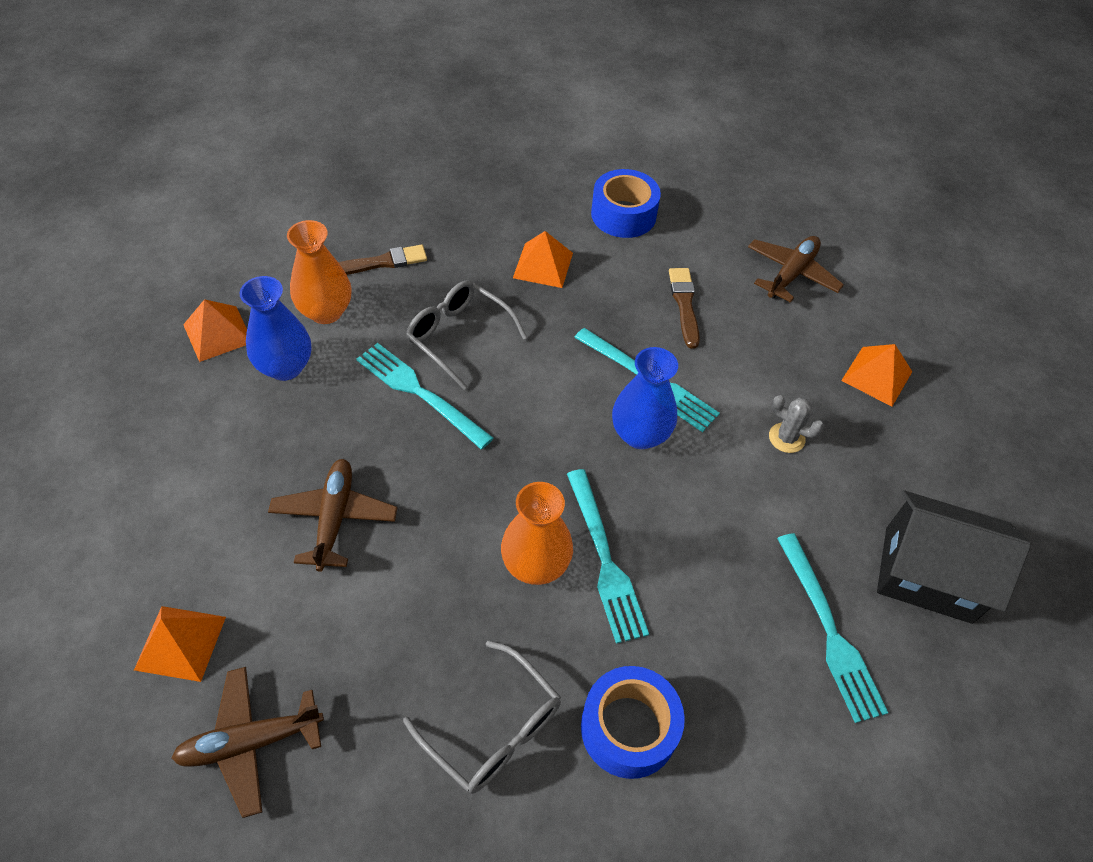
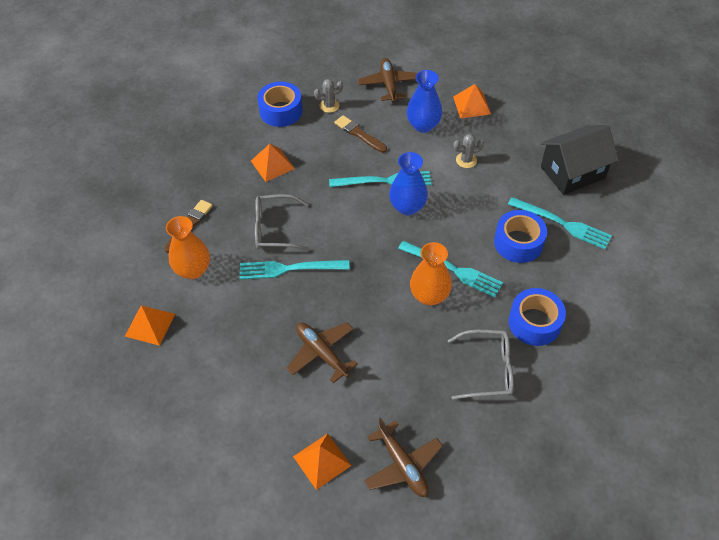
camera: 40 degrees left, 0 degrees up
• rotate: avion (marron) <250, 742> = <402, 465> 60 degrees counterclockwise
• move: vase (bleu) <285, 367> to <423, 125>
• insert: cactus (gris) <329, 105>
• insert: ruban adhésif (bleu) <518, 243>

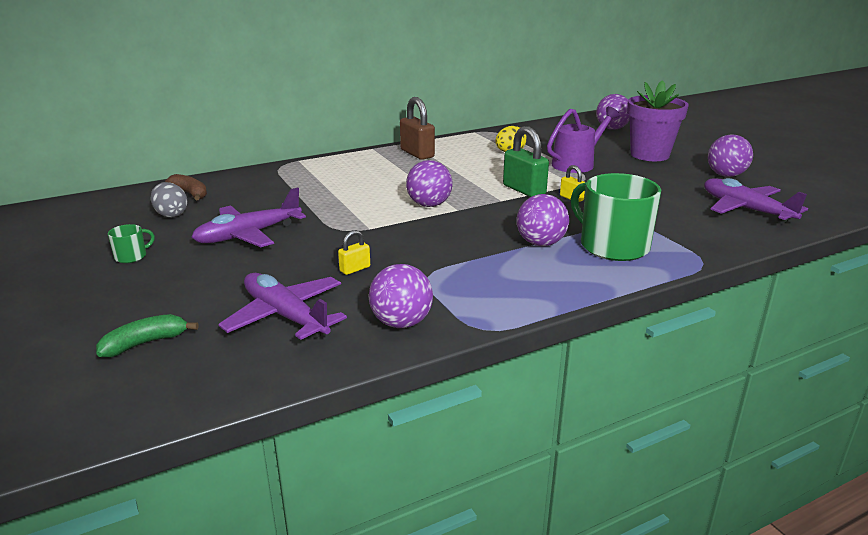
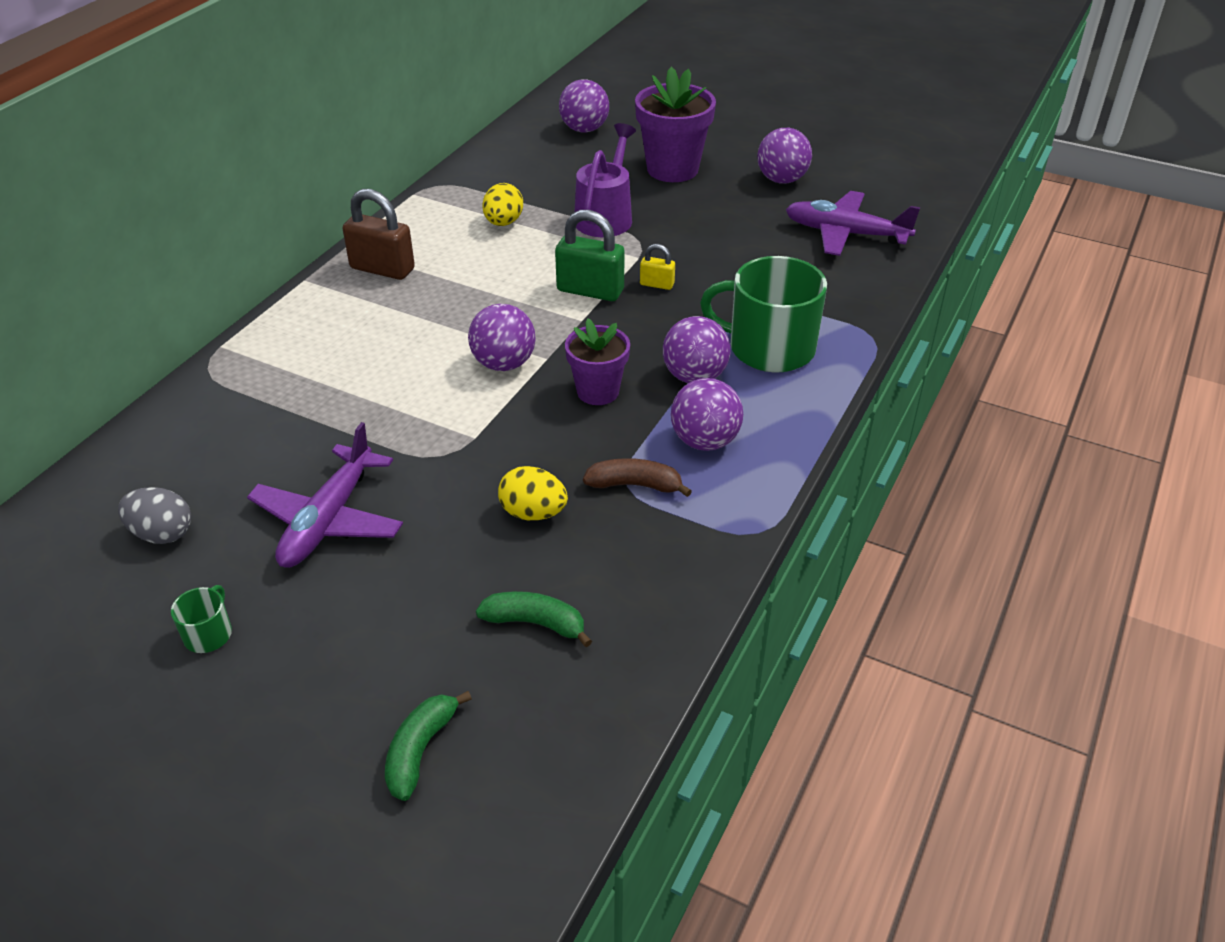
camera: 35 degrees left, 15 degrees up
• move: banane (marron) <190, 194> to <635, 485>
• replace: avion (violet) <285, 316> to banane (vert) <536, 623>
• replace: cadenas (jaune) <355, 269> to œuf (jaune) <533, 513>
• move: balle (violet) <401, 323> to <705, 441>
• insert: pot de fleurs (violet) <598, 391>

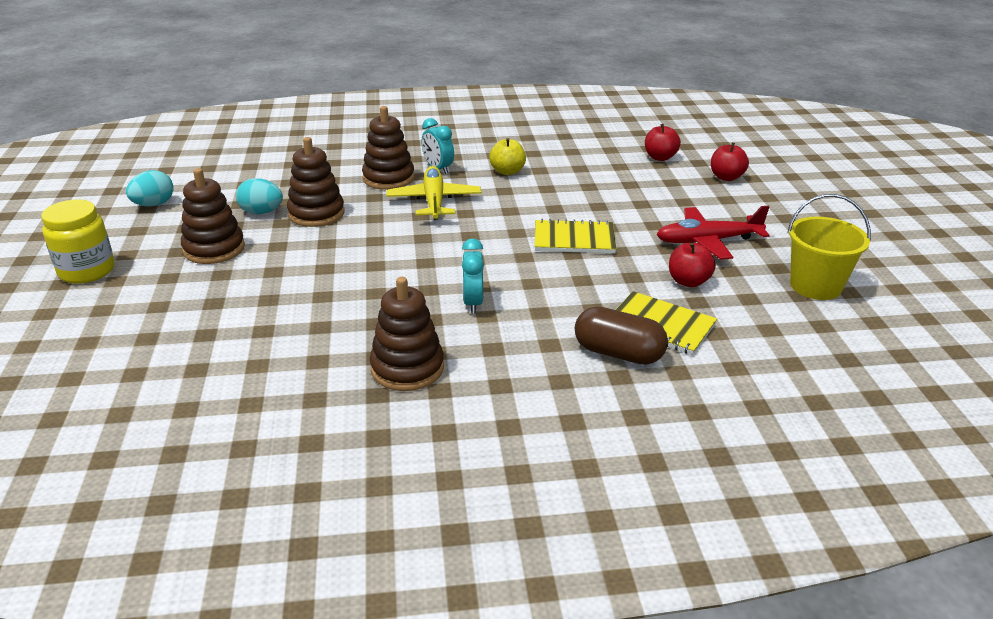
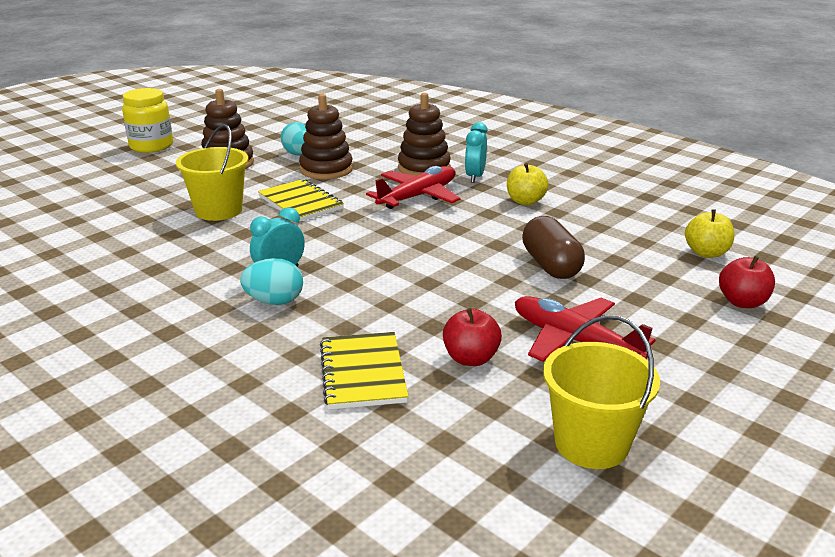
camera: 50 degrees right, 5 degrees down
• move: œuf (turquoise) <154, 204> to <274, 301>
• delete: jouet à empiler (marron) <407, 368>
• recolor: avion (jaune) <434, 201> to avion (rouge) <417, 196>
• move: carnet (jaune) <574, 239> to <300, 203>
• move: gélule (marron) <618, 353> to <551, 265>
• recolor: pomme (rouge) <660, 157> to pomme (jaune) <706, 253>
• insert: seau (jaune) <218, 210>

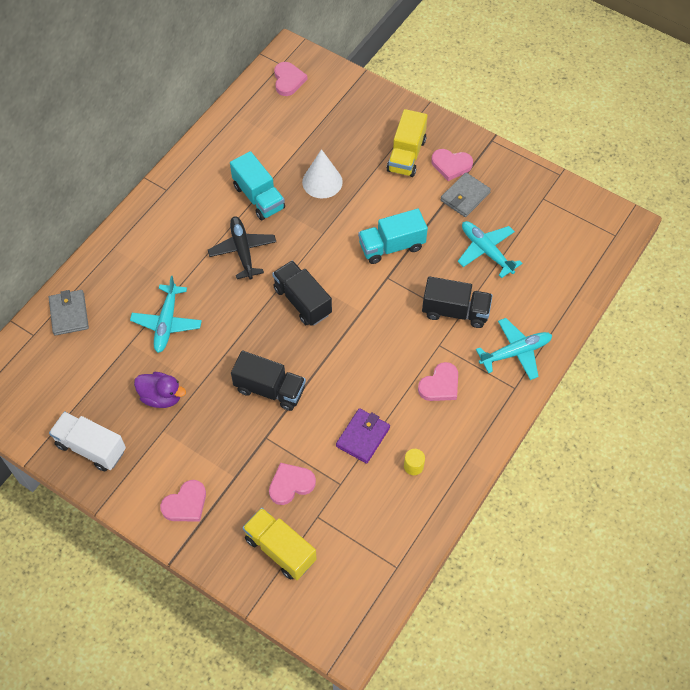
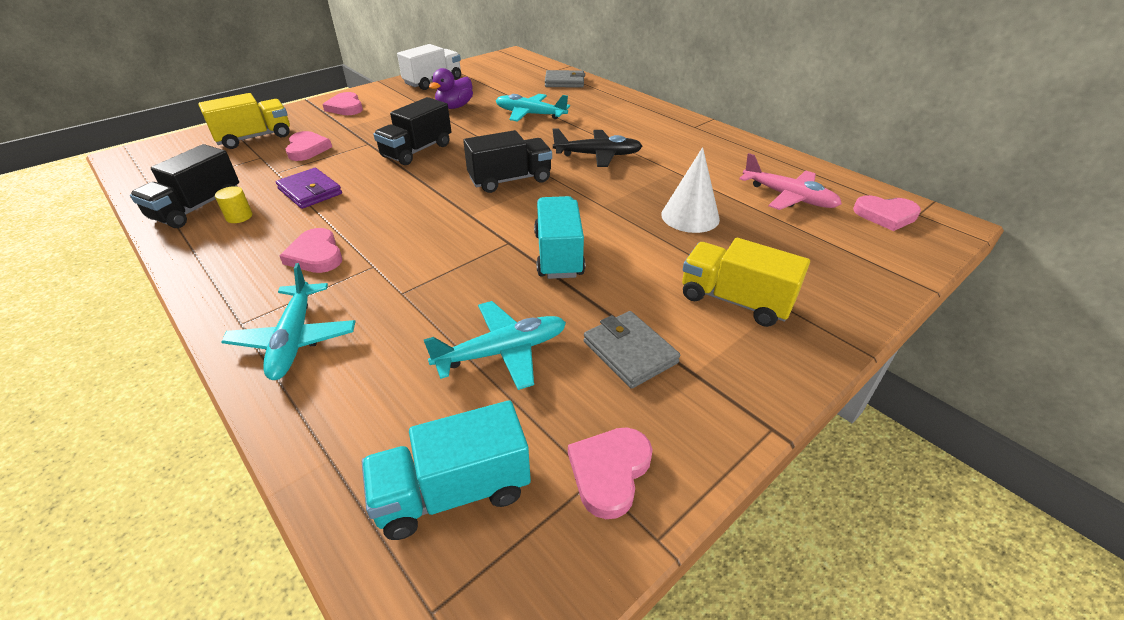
camera: 105 degrees right, 20 degrees down
• move: camion (turquoise) <258, 197> to <453, 492>
• move: camion (noir) <455, 311> to <197, 208>
• move: cœur (rose) <451, 165> to <609, 472>
• insert: avion (rose) <788, 197>

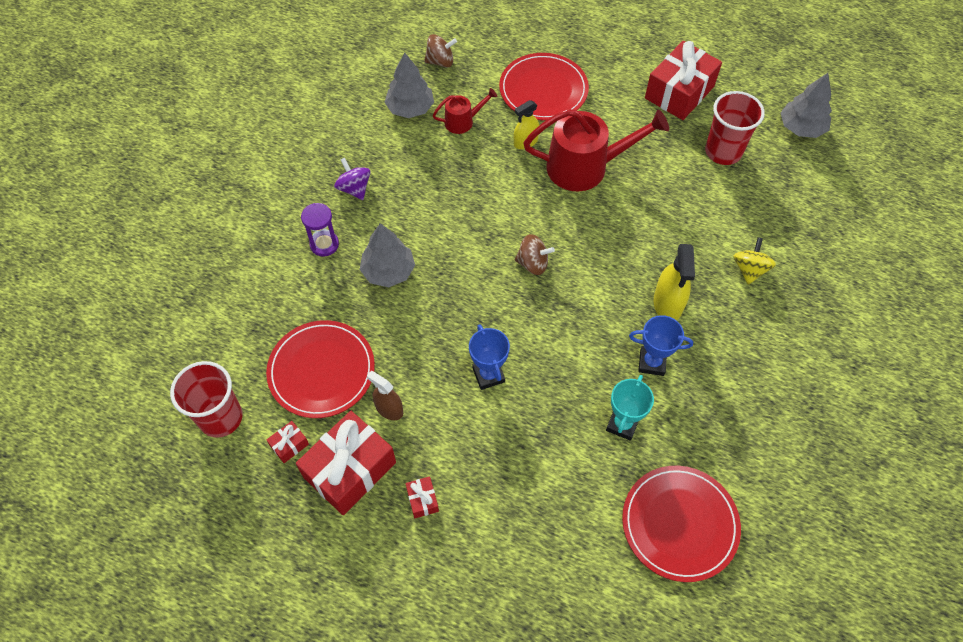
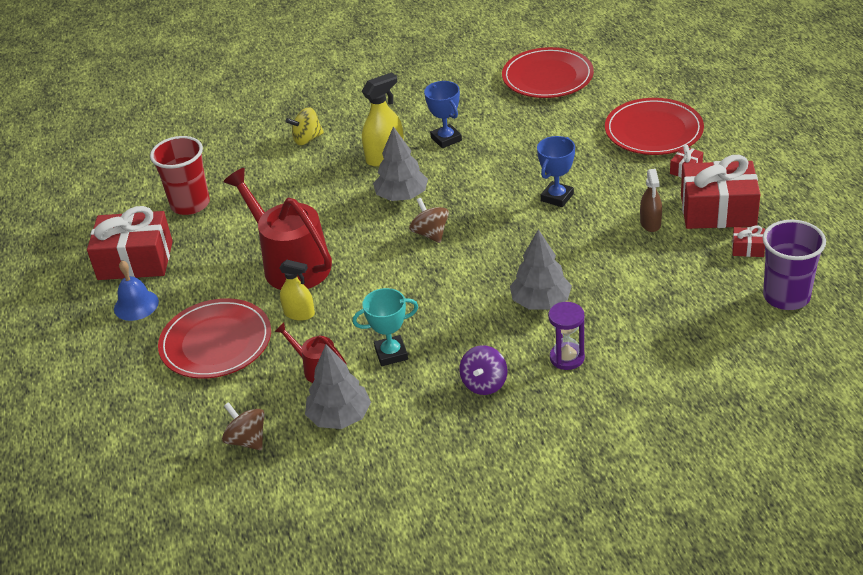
camera: 125 degrees left, 20 degrees down
• recolor: gobelet (rouge) <221, 417> to gobelet (violet) <786, 296>
• move: assiette (rouge) <321, 371> to <653, 130>
• move: trophée (turquoise) <622, 424> to <391, 354>
• move: arbre (gris) <801, 127> to <402, 196>
• insert: cloche (bleu) <136, 305>

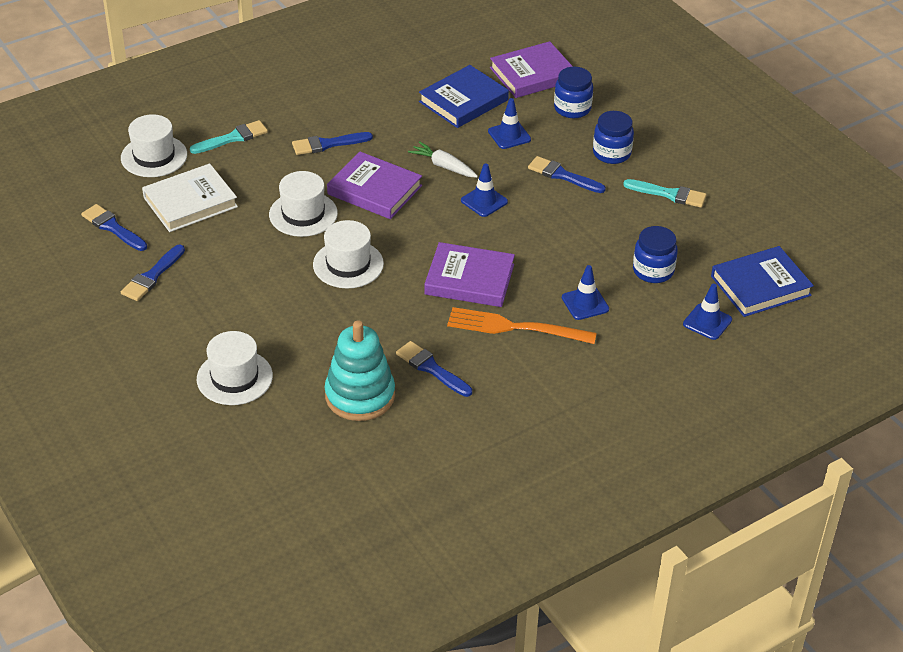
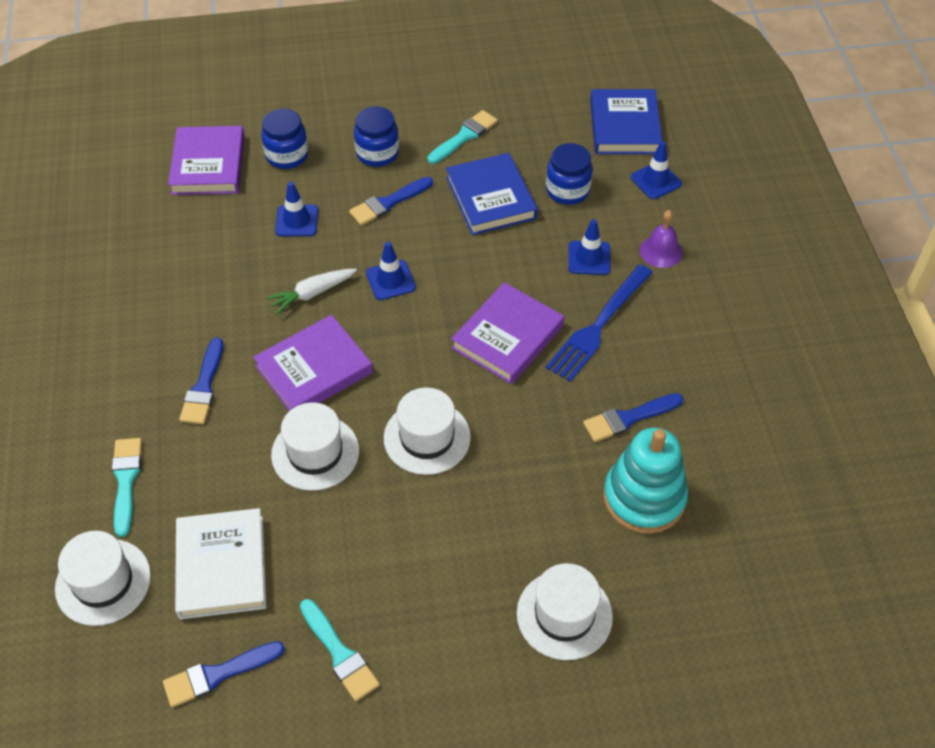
camera: 65 degrees left, 10 degrees up
• recolor: pinceau (bleu) <152, 276> to pinceau (turquoise) <340, 653>
• move: livre (bleu) <463, 101> to <491, 198>
• recolor: fourchette (orange) <514, 327> to fourchette (bleu) <598, 326>
• insert: cloche (violet) <661, 251>

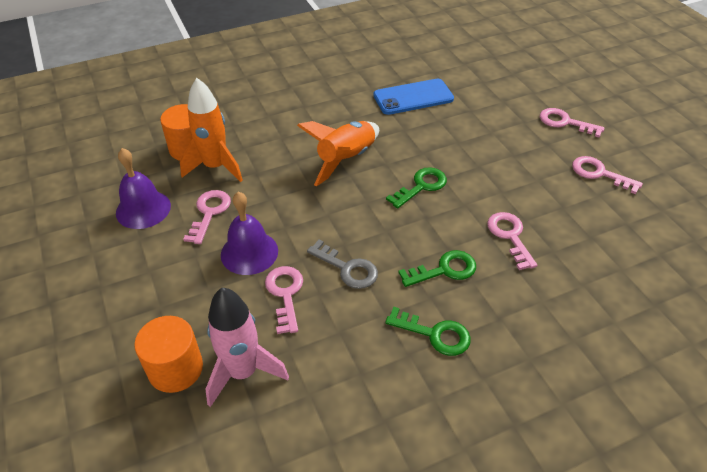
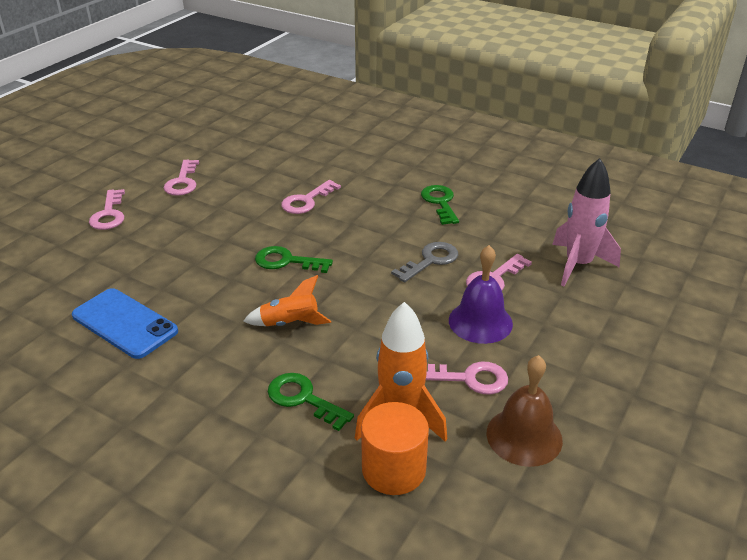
camera: 125 degrees left, 10 degrees down
• recolor: cloche (violet) <143, 209> to cloche (marron) <524, 436>
• delete: cylindre (orange) <175, 369>
• rotate: clé (rose) <209, 213> = <468, 378> 150 degrees counterclockwise
• resize: fusée (orange) <346, 159> = <290, 323> x0.63
• rotate: clé (gris) <347, 268> = <430, 261> 45 degrees clockwise
• move: clé (vert) <444, 270> to <303, 399>

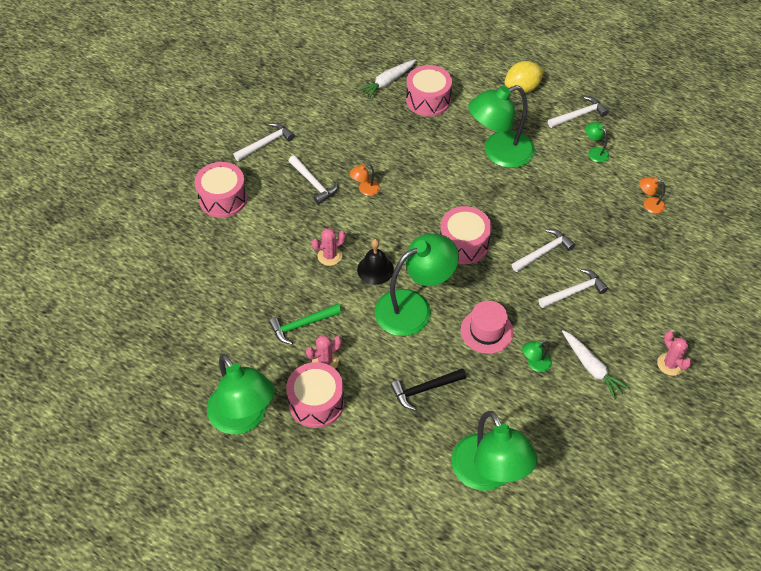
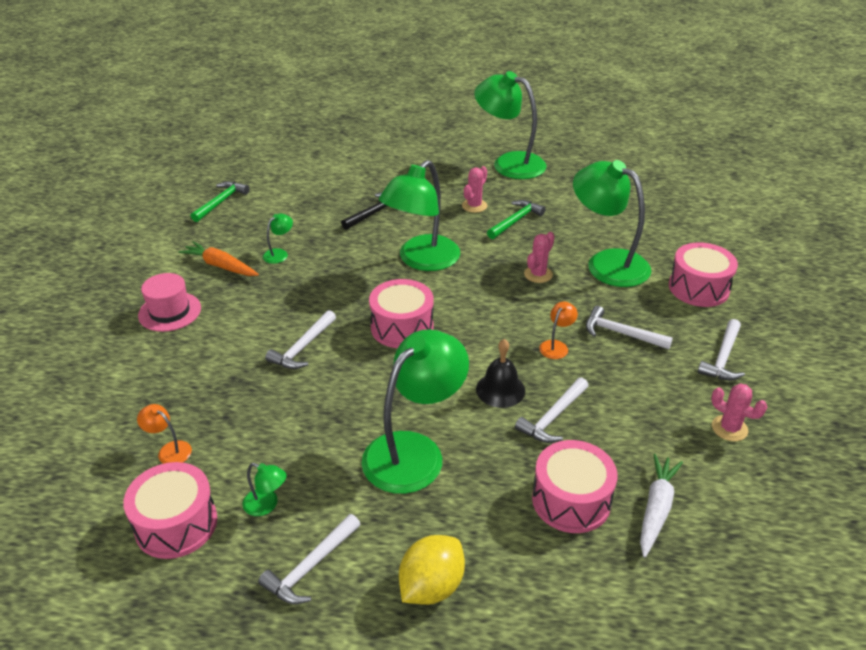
camera: 155 degrees right, 15 degrees down
• move: tambour (rose) <316, 402> to <176, 524>
• move: cloche (noir) <375, 269> to <500, 389>
• move: lampe (vert) <488, 474> to <607, 263>
• move: chapeau (rose) <486, 331> to <170, 312>
• move: marteau (blanc) <574, 291> to <553, 417>
• recolor: carotte (blanc) <591, 367> to carotte (orange) <220, 266>
• rotate: lampe (orange) <649, 204> = <169, 450> 135 degrees counterclockwise
• move: cactus (rose) <670, 364> to <729, 428>
• insert: marteau (vert) <221, 202>

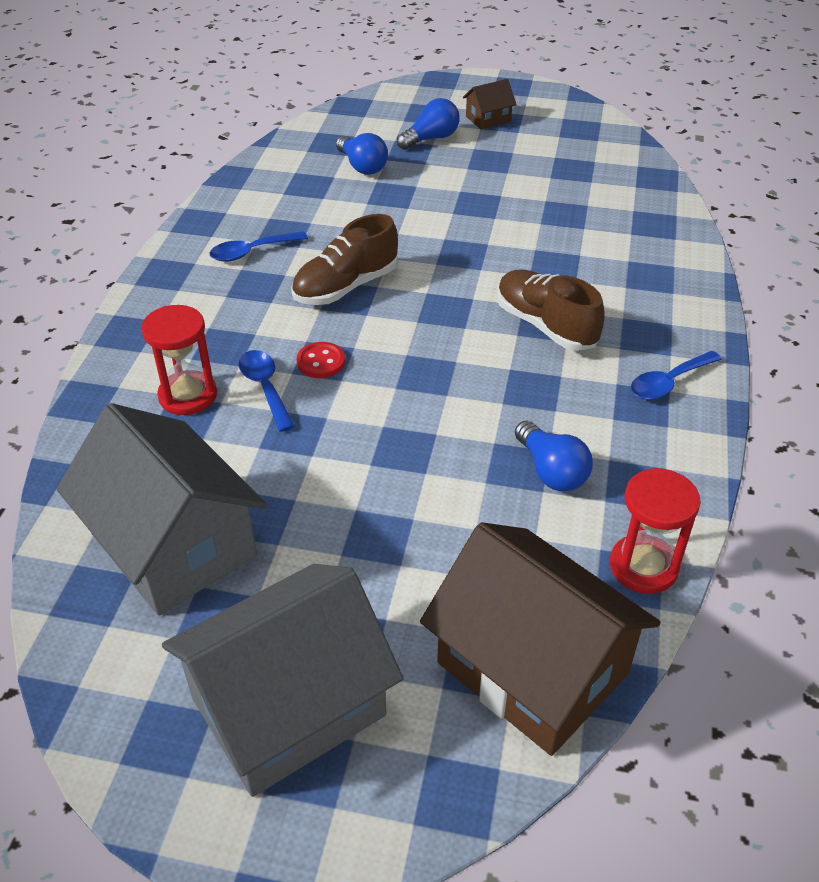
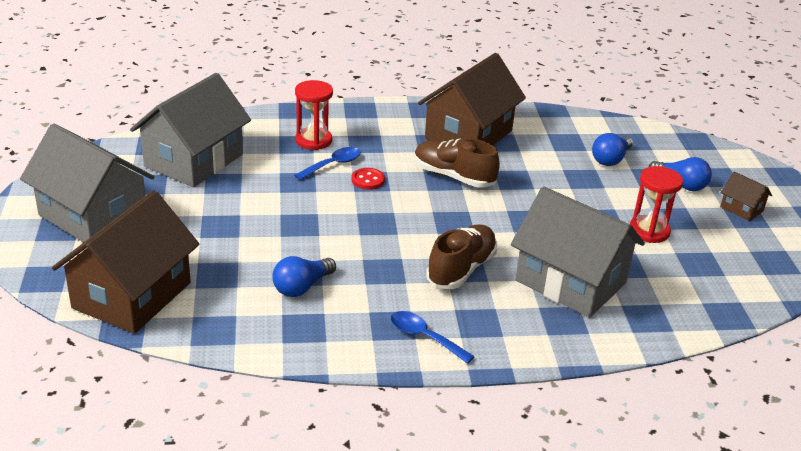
camera: 70 degrees right, 10 degrees down
• replace: cuillère (bleu) <252, 252> to maison (marron) <468, 134>
• move: sablier (rouge) <643, 566> to <649, 231>
• insert: maison (gris) <570, 282>

